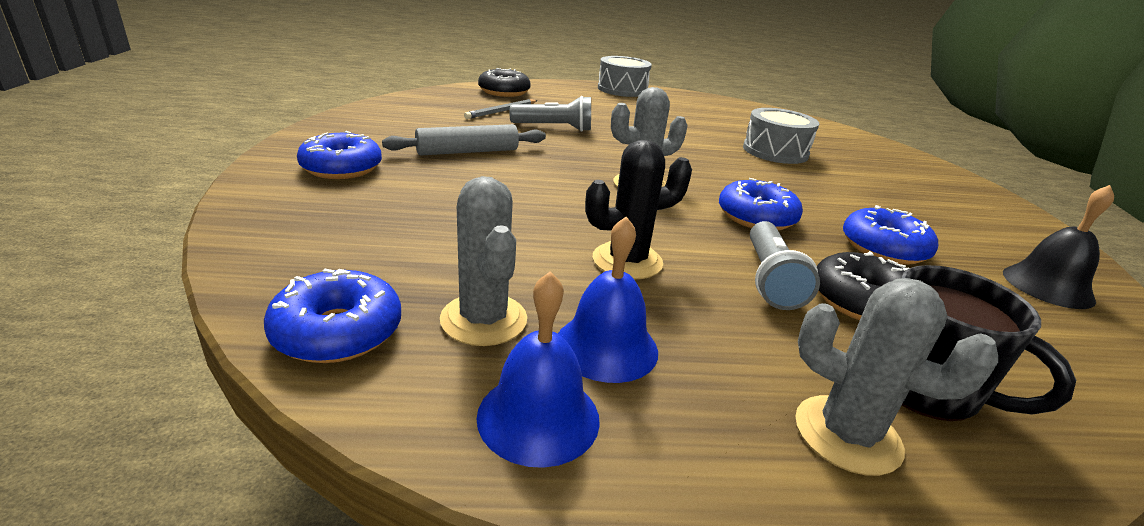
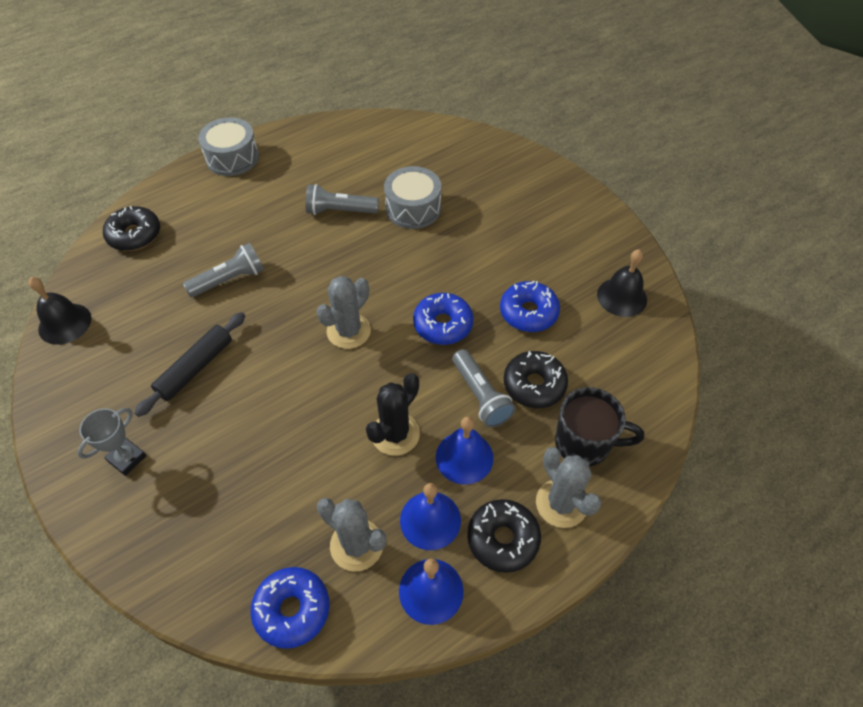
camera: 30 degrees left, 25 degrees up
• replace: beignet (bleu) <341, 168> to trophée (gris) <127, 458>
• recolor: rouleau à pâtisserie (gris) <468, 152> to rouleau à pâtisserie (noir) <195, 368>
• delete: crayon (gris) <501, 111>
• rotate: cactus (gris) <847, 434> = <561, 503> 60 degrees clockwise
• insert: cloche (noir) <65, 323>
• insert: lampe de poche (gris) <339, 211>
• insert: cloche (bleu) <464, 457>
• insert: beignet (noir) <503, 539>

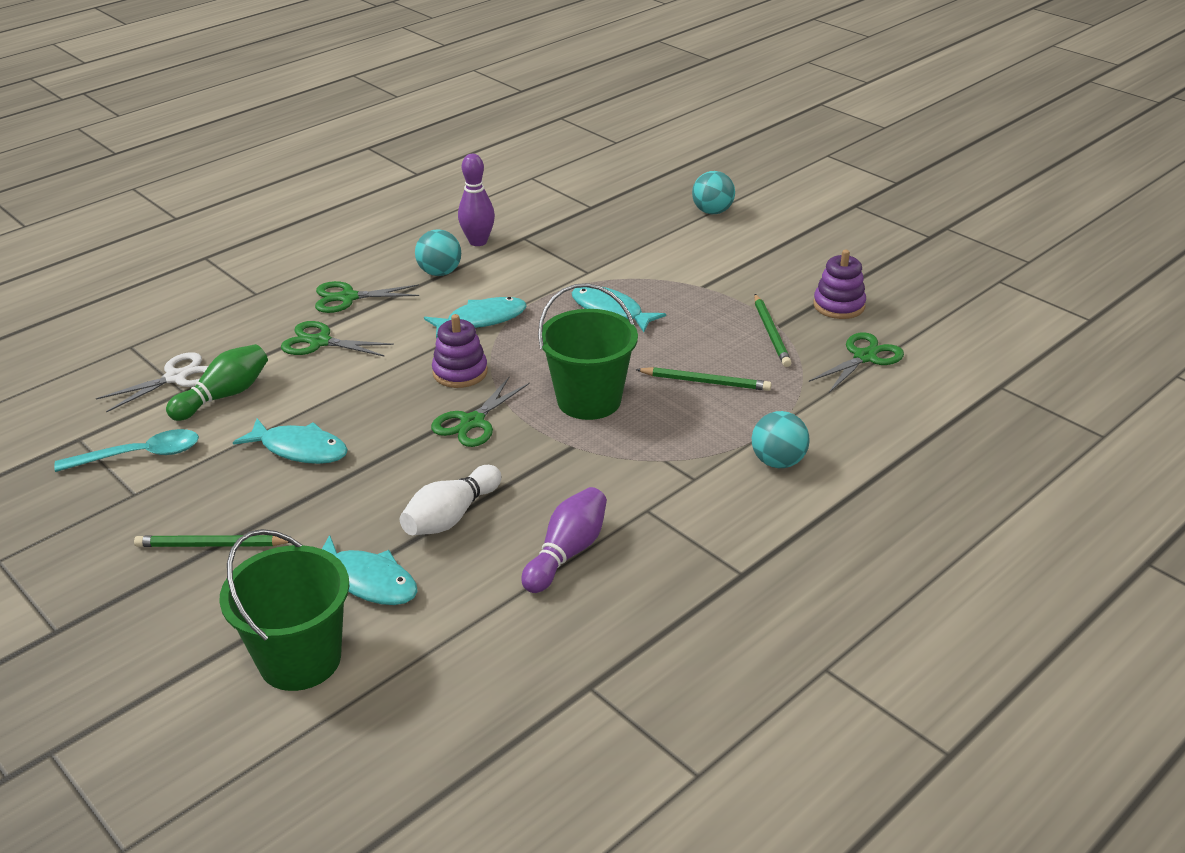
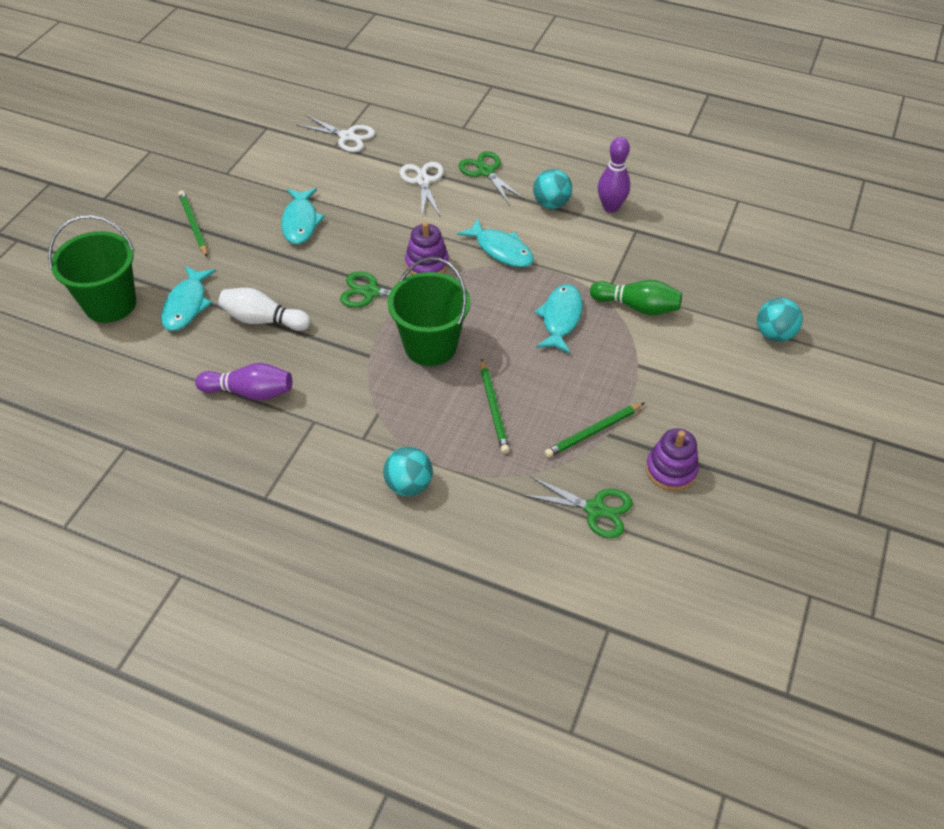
camera: 65 degrees right, 15 degrees up
• delete: cuillère (turquoise) <140, 455>
• move: quille (vert) <224, 396> to <637, 307>
• recolor: ciseaux (vert) <319, 342> to ciseaux (blanc) <423, 181>

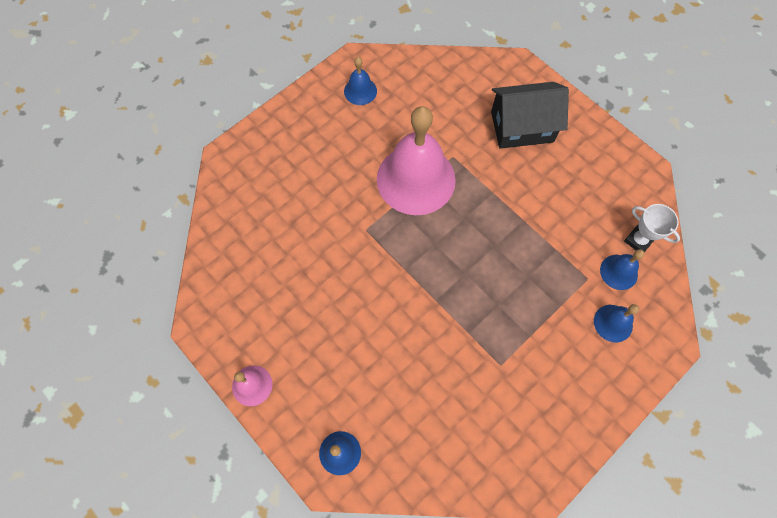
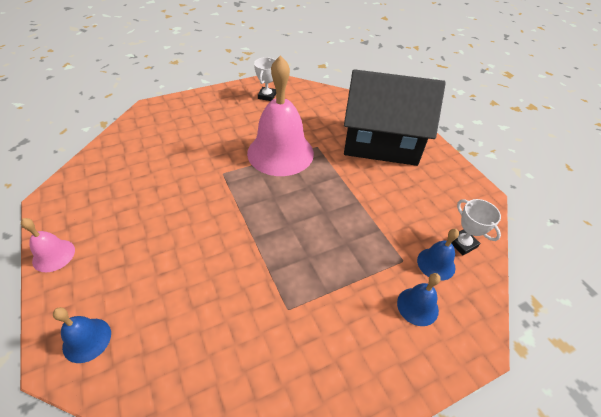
camera: 15 degrees right, 20 degrees down
• replace: cloche (bleu) <360, 91> to trophée (blanc) <267, 96>
• resize: maison (noir) <522, 127> = <381, 142> x1.53

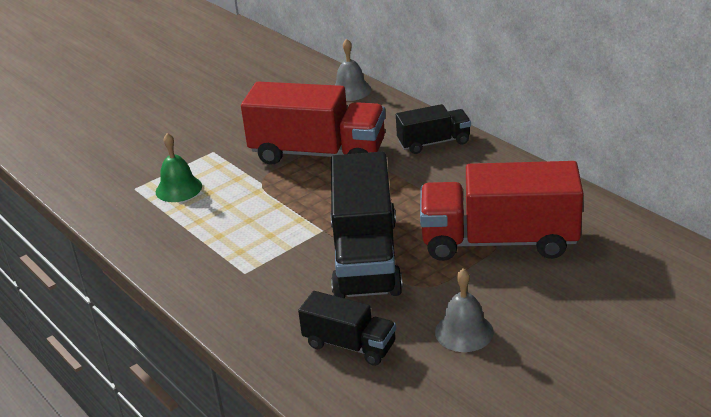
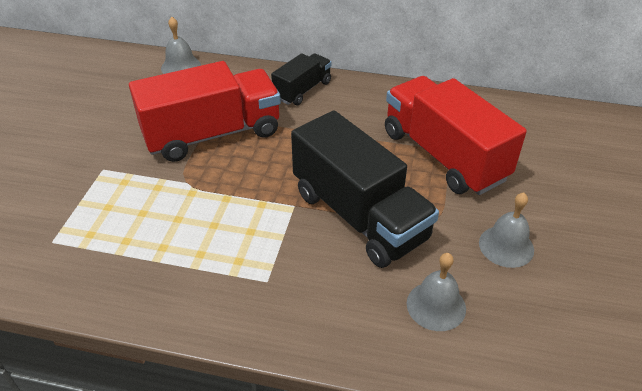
camera: 40 degrees left, 10 degrees up
• delete: cloche (vert) <178, 188>
• replace: camion (noir) <349, 345> to cloche (gris) <436, 305>
• rotate: camion (rouge) <499, 241> = <443, 155> 90 degrees clockwise

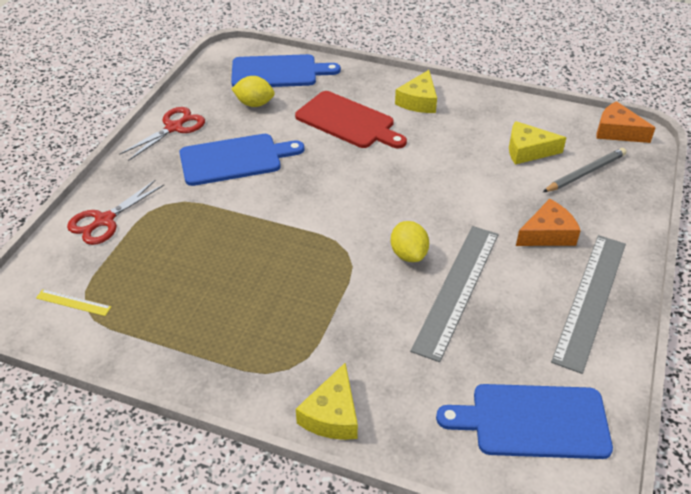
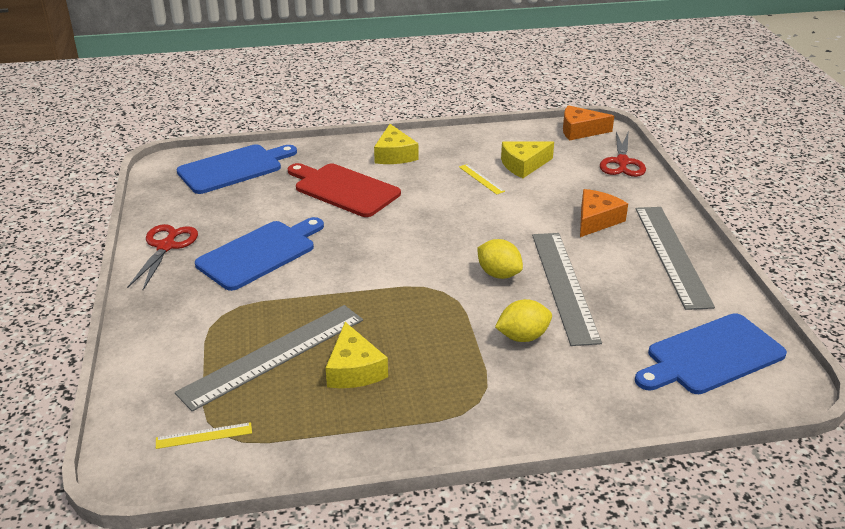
camera: 30 degrees left, 10 degrees down
• move: ciseaux (rouge) <104, 220> to <622, 162>
• move: citron (jaune) <254, 104> to <522, 337>
• rotate: planche à découper (rouge) <348, 121> = <344, 189> 150 degrees counterclockwise
• move: fromage (jaune) <332, 414> to <354, 369>
• delete: crayon (gris) <585, 173>
• insert: règle (gris) <273, 355>
• insert: règle (jaune) <481, 179>

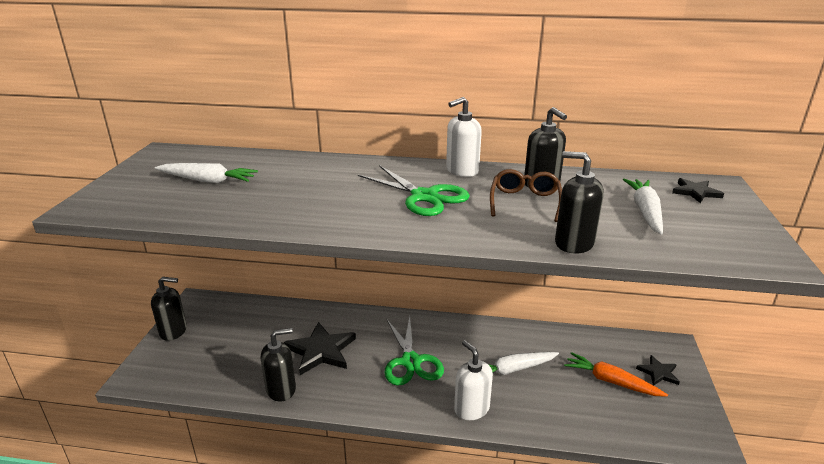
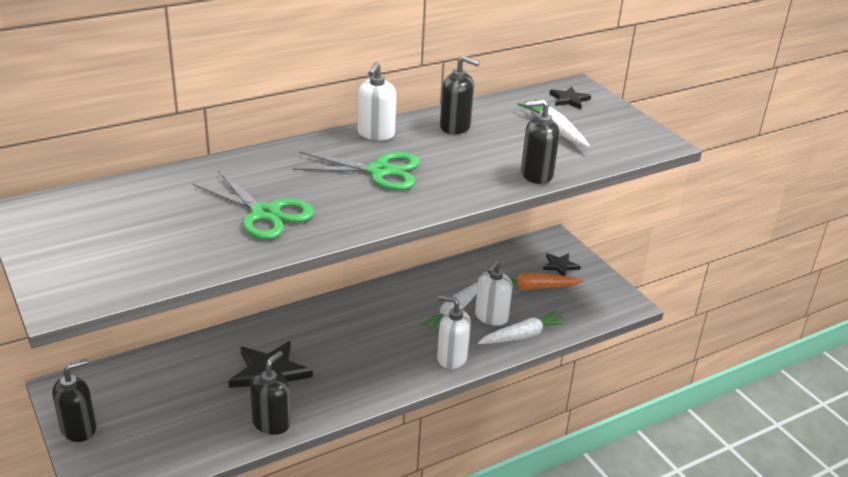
camera: 40 degrees left, 5 degrees up
• move: carotte (blanc) <208, 181> to <523, 336>
• move: ciseaux (vert) <410, 362> to <265, 214>
• delete: lunettes (marron) <525, 202>
• insert: distributeur de savon (blanc) <491, 317>

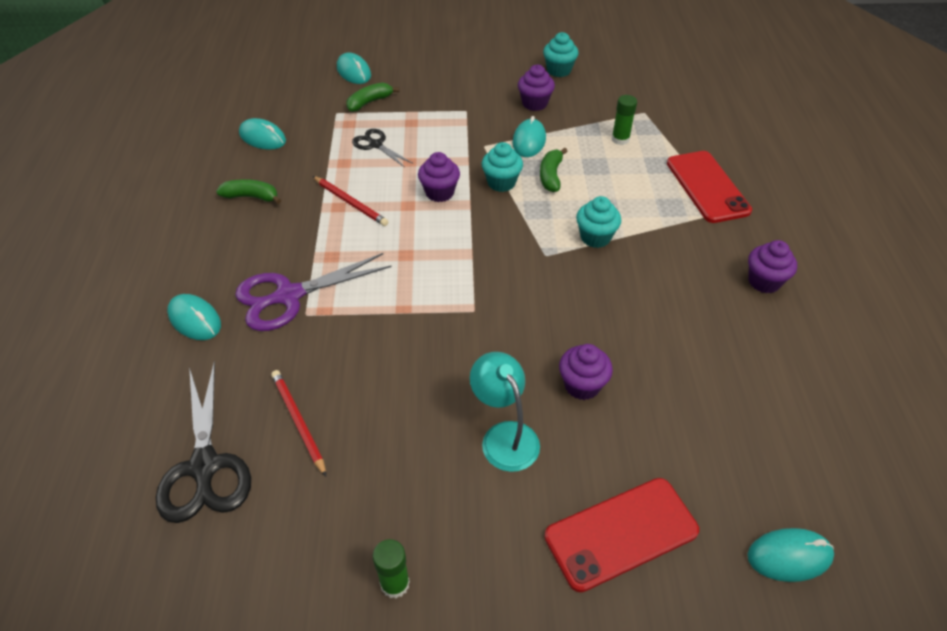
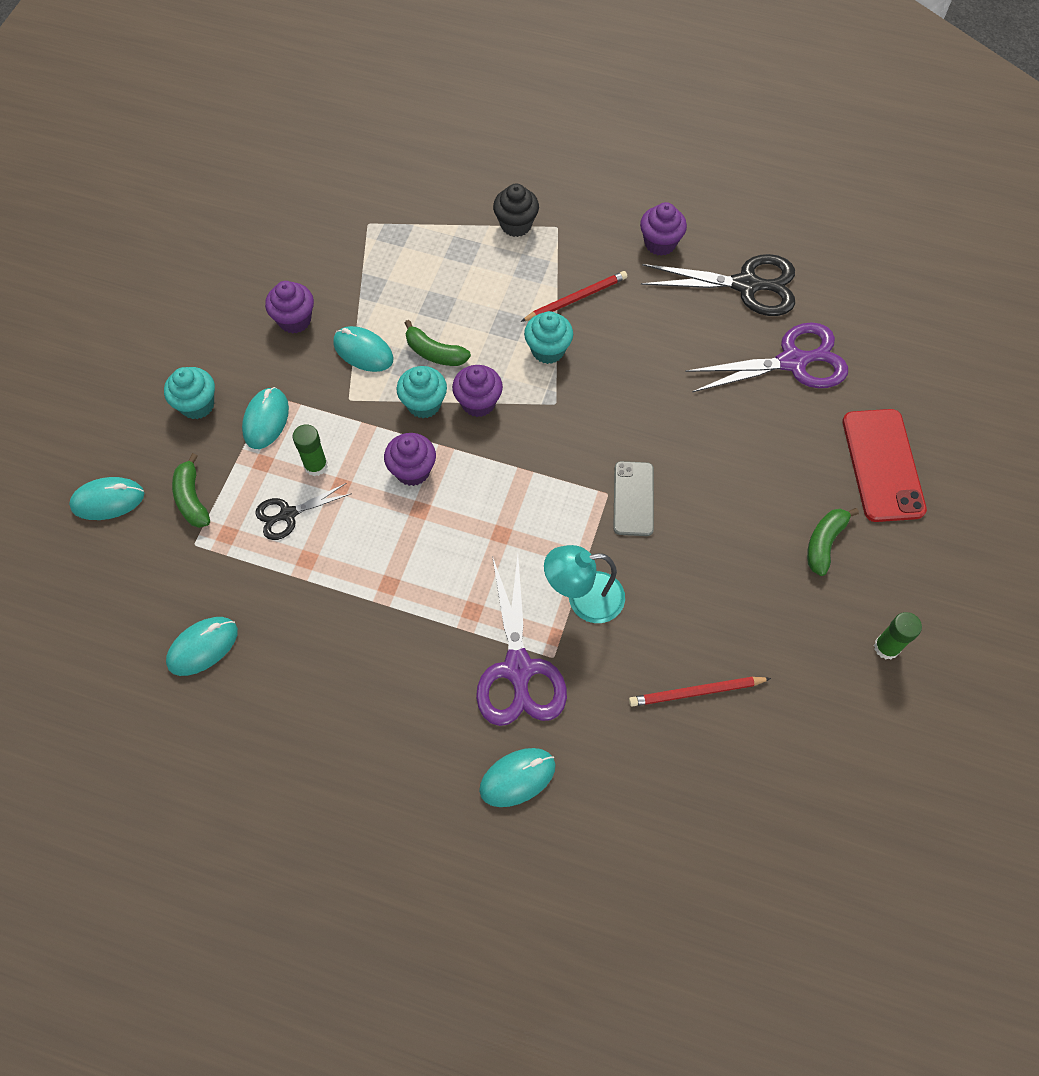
camera: 70 degrees left, 15 degrees up
• move: ciseaux (noir) <204, 466> to <746, 285>
• move: banane (vert) <251, 197> to <824, 543>
• move: crayon (rouge) <350, 203> to <576, 298>
• move: lampe (turquoise) <504, 436> to <583, 599>
• move: muffin (turquoise) <559, 70> to <197, 405>
• move: muffin (violet) <582, 385> to <478, 402>
• move: bâton de colle (vert) <620, 139> to <316, 465>
• replace: téléphone (rouge) <707, 187> to muffin (noir) <516, 225>
• move: souris (turquoise) <789, 556> to <266, 420>
• insert: téléphone (gris) <633, 498>
• insert: ciseaux (violet) <792, 362>

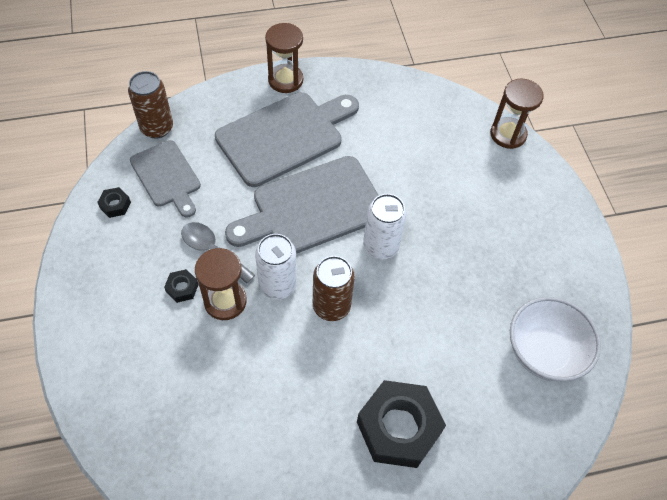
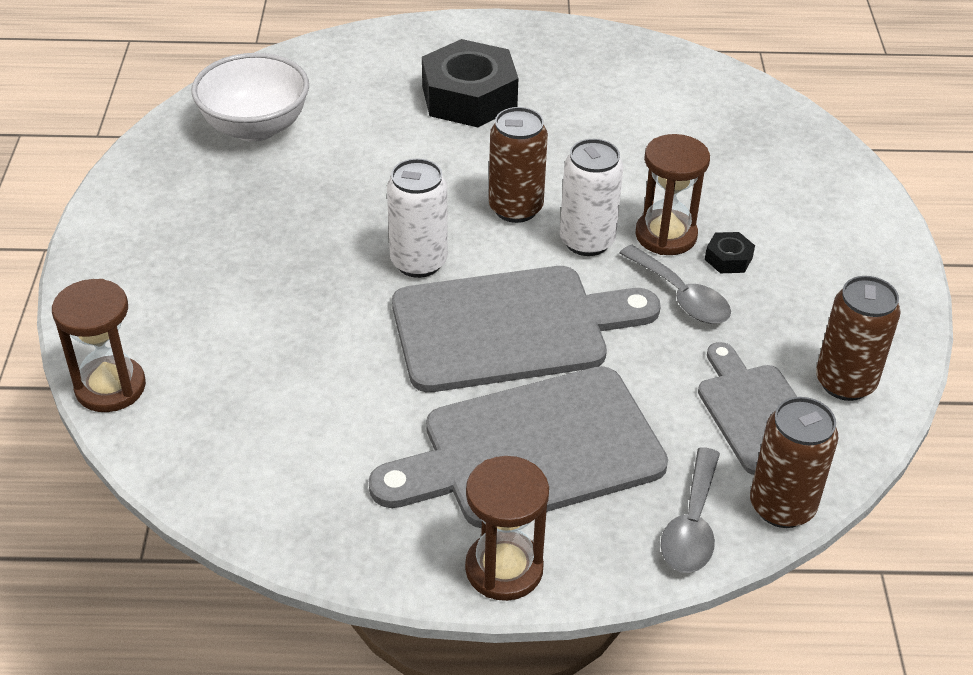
camera: 165 degrees left, 15 degrees down
• replace: écrou (noir) <115, 205> to canette (marron) <845, 382>
• insert: cuillère (gris) <692, 525>

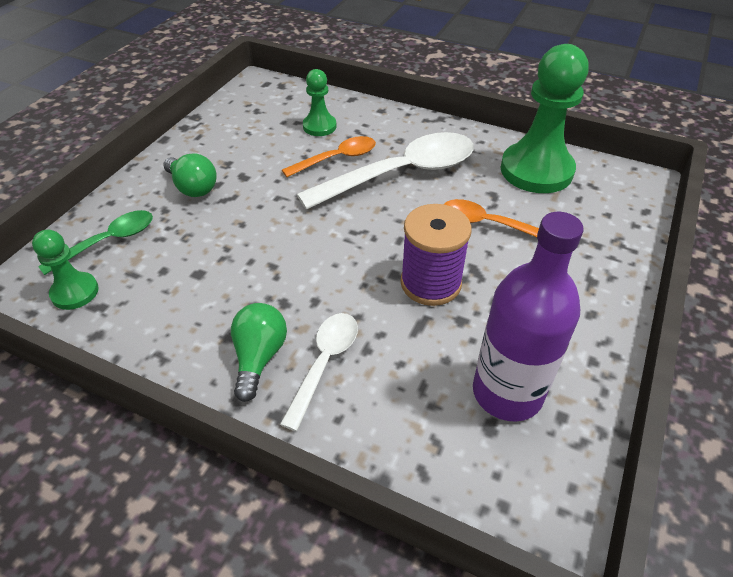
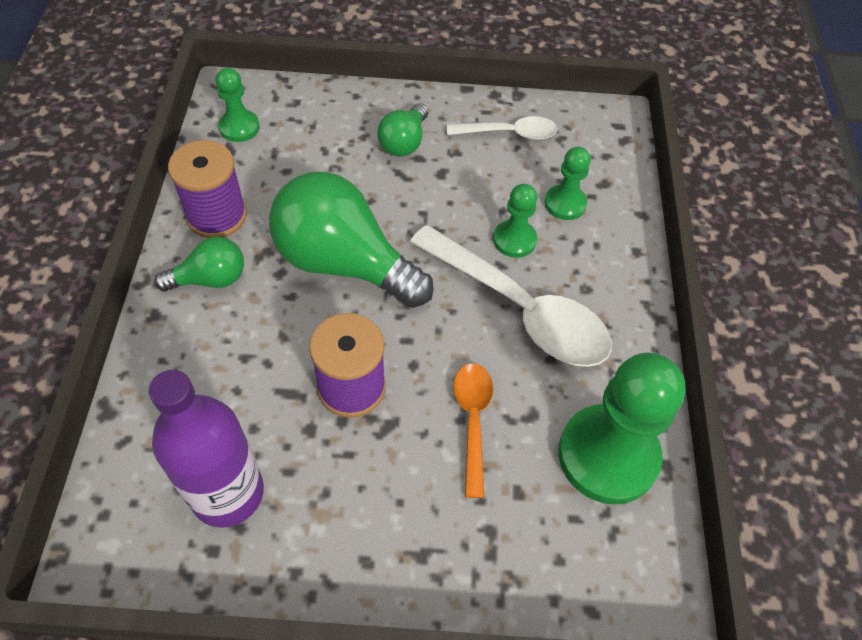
camera: 65 degrees right, 10 degrees up
• delete: cuillère (vert) <108, 241>
• move: cuillère (blanc) <324, 363> to <509, 133>
• replace: cuillère (orange) <337, 158> to pion (vert) <514, 240>
• insert: bobine (violet) <217, 216>
• insert: ampoule (vert) <344, 263>

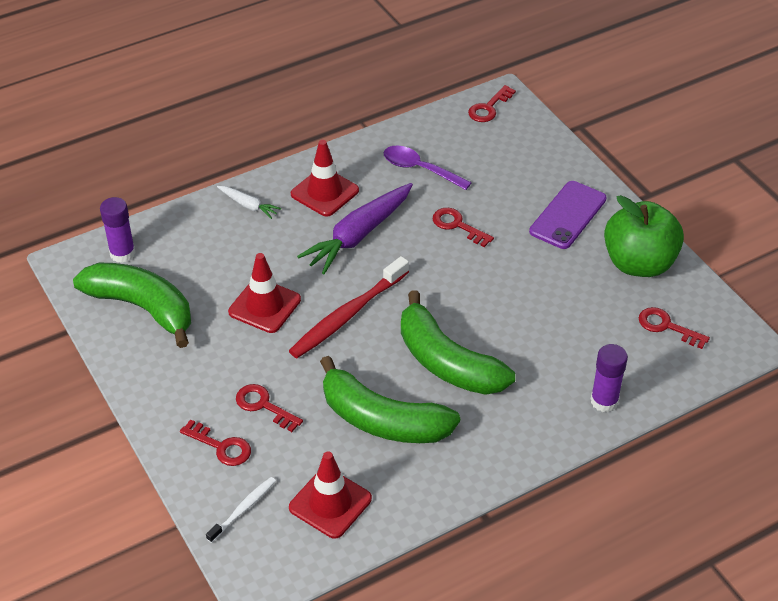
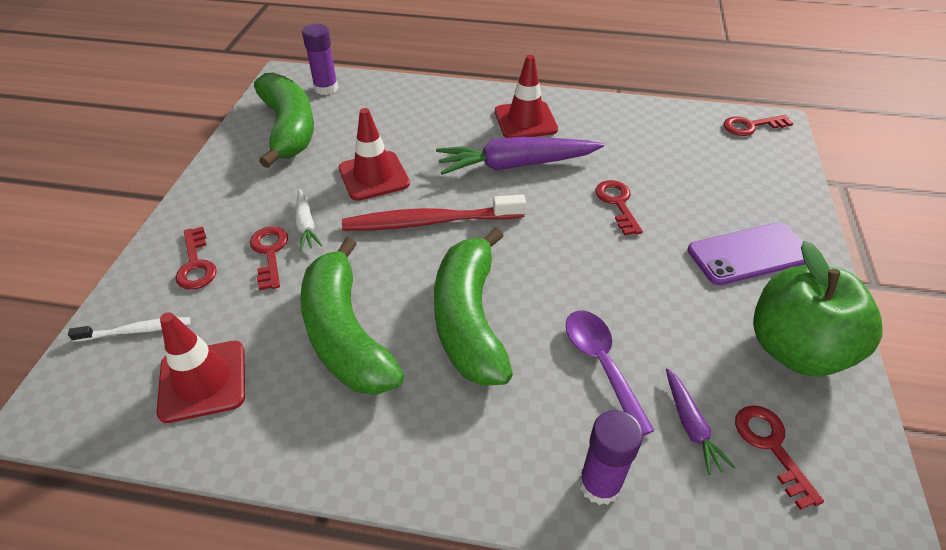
camera: 40 degrees right, 0 degrees up
• move: carotte (blanc) <248, 205> to <306, 225>
• move: cuillère (violet) <420, 169> to <601, 364>
• insert: carotte (violet) <691, 425>

